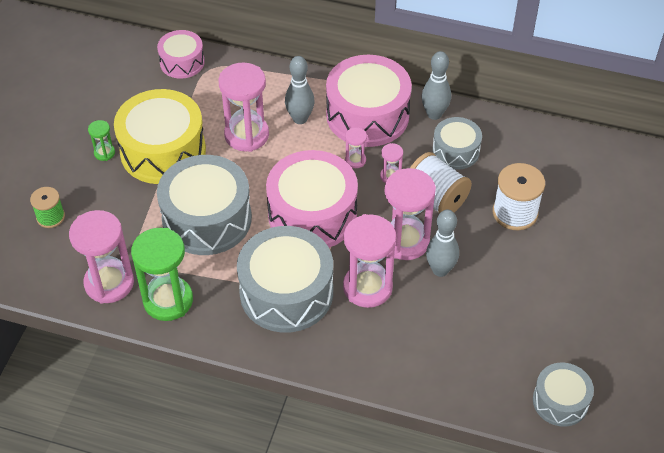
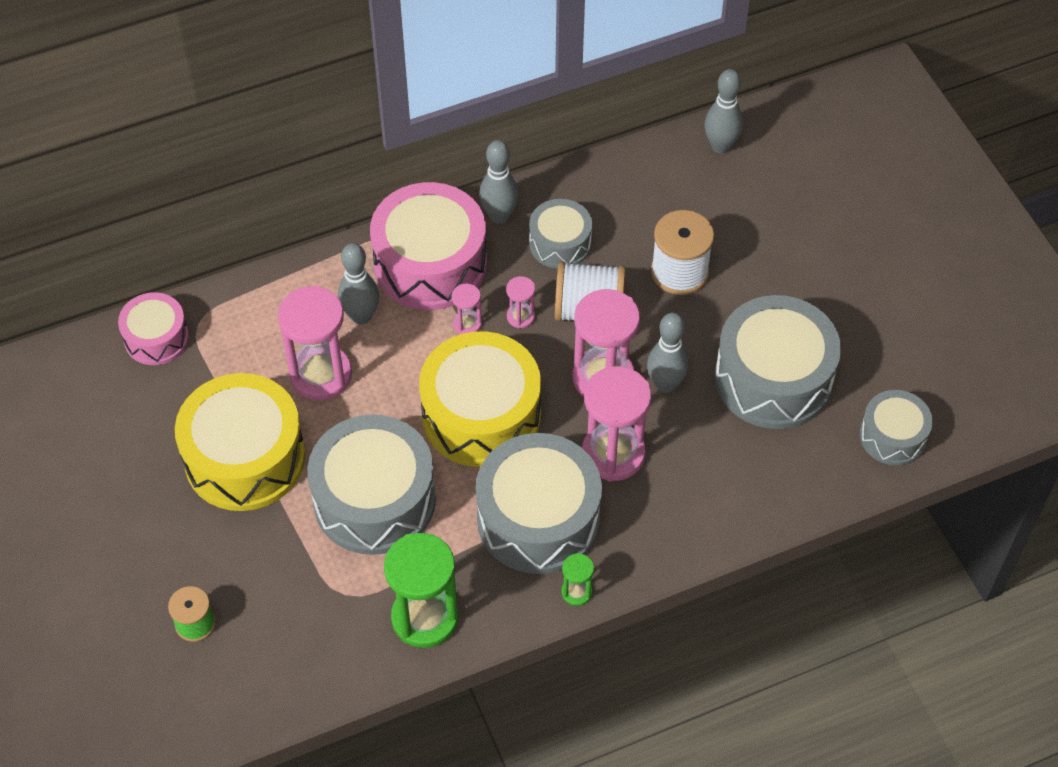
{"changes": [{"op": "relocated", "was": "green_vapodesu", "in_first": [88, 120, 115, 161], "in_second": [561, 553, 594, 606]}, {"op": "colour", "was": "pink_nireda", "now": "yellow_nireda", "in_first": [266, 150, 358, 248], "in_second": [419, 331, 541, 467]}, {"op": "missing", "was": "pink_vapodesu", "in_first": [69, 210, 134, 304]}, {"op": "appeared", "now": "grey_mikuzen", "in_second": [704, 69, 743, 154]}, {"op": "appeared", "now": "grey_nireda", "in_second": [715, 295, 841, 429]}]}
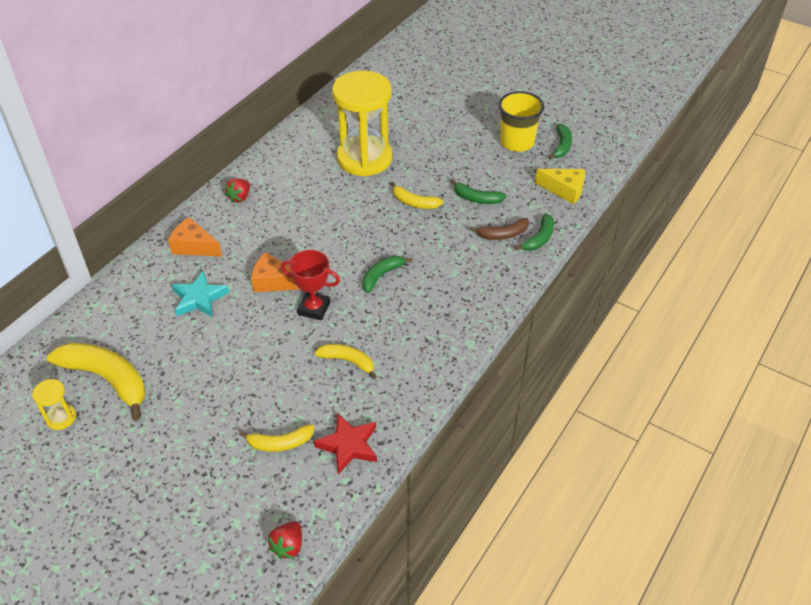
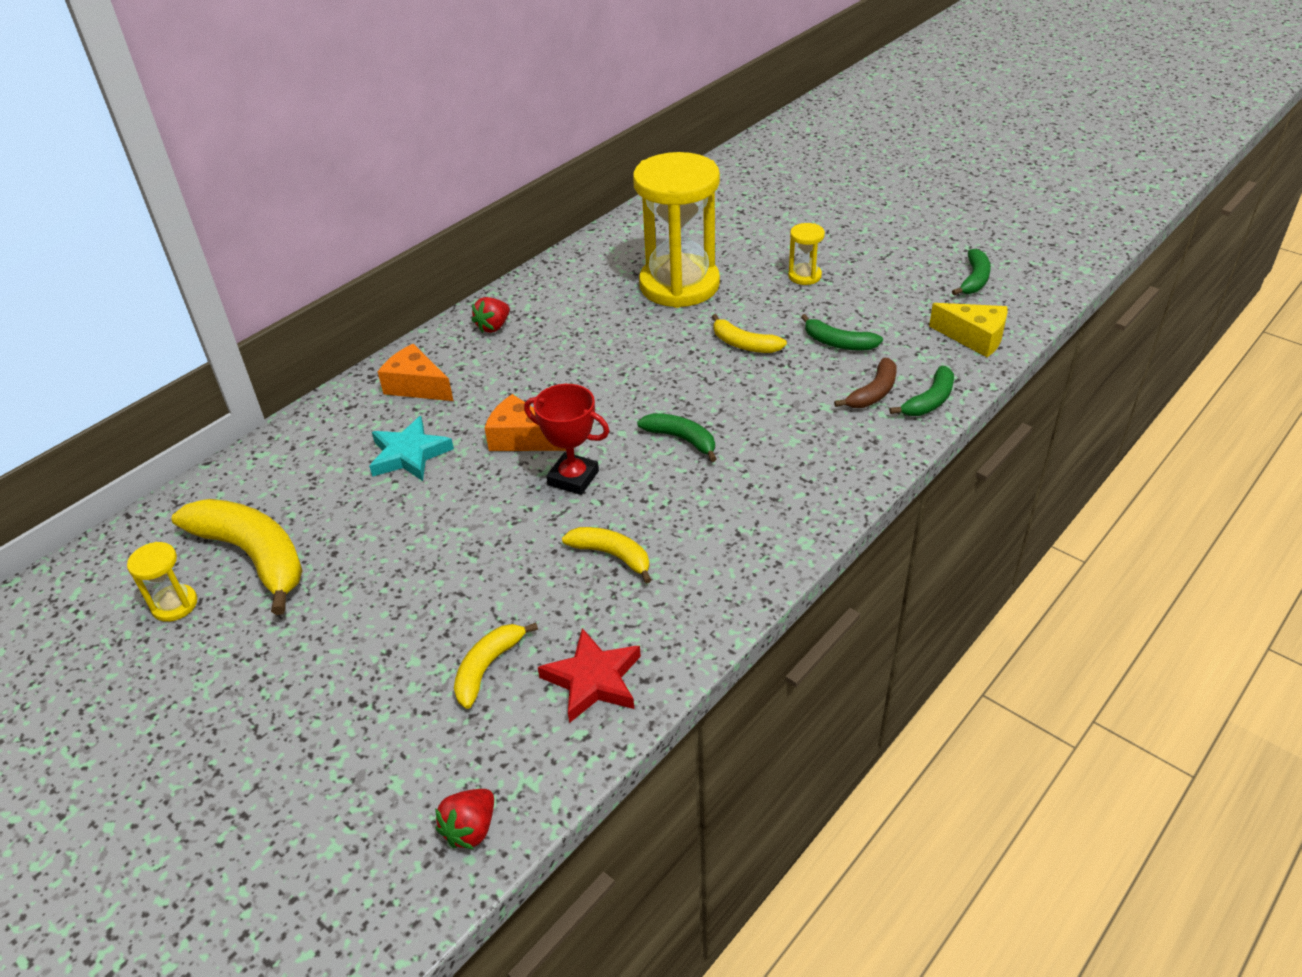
{"changes": [{"op": "missing", "was": "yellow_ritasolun", "in_first": [498, 91, 544, 152]}, {"op": "spun", "was": "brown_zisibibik", "in_first": [470, 218, 529, 240], "in_second": [834, 358, 897, 408], "clockwise": -45}, {"op": "spun", "was": "green_zisibibik", "in_first": [362, 256, 413, 293], "in_second": [637, 413, 717, 462], "clockwise": 75}, {"op": "spun", "was": "yellow_zisibibik", "in_first": [239, 424, 314, 452], "in_second": [454, 623, 538, 709], "clockwise": 120}, {"op": "appeared", "now": "yellow_vapodesu", "in_second": [788, 223, 825, 285]}]}
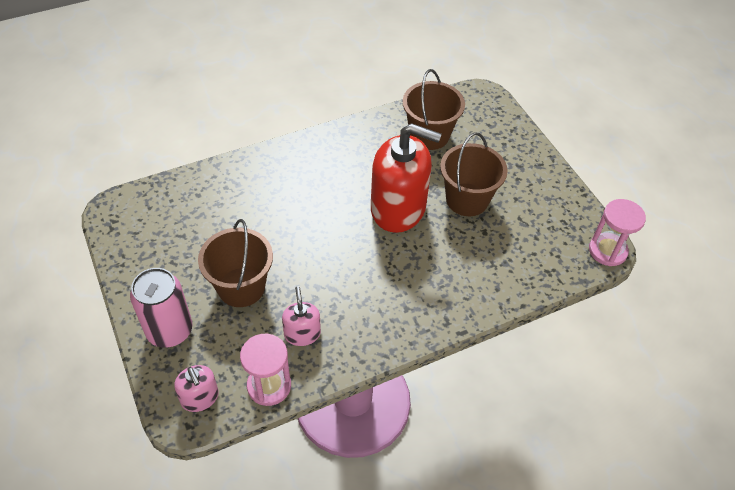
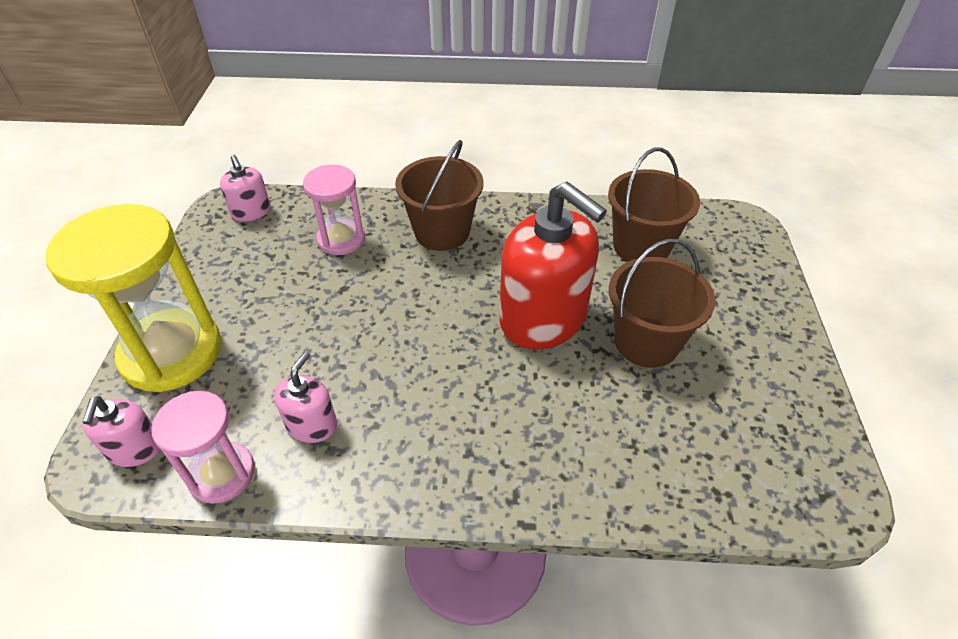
{"changes": [{"op": "relocated", "was": "pink_vapodesu", "in_first": [589, 199, 646, 266], "in_second": [303, 165, 365, 255]}, {"op": "relocated", "was": "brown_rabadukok", "in_first": [198, 219, 273, 307], "in_second": [395, 140, 484, 251]}, {"op": "exchanged", "was": "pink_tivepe", "now": "yellow_vapodesu", "in_first": [130, 268, 192, 348], "in_second": [45, 204, 221, 392]}, {"op": "appeared", "now": "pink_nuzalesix", "in_second": [220, 155, 271, 222]}]}
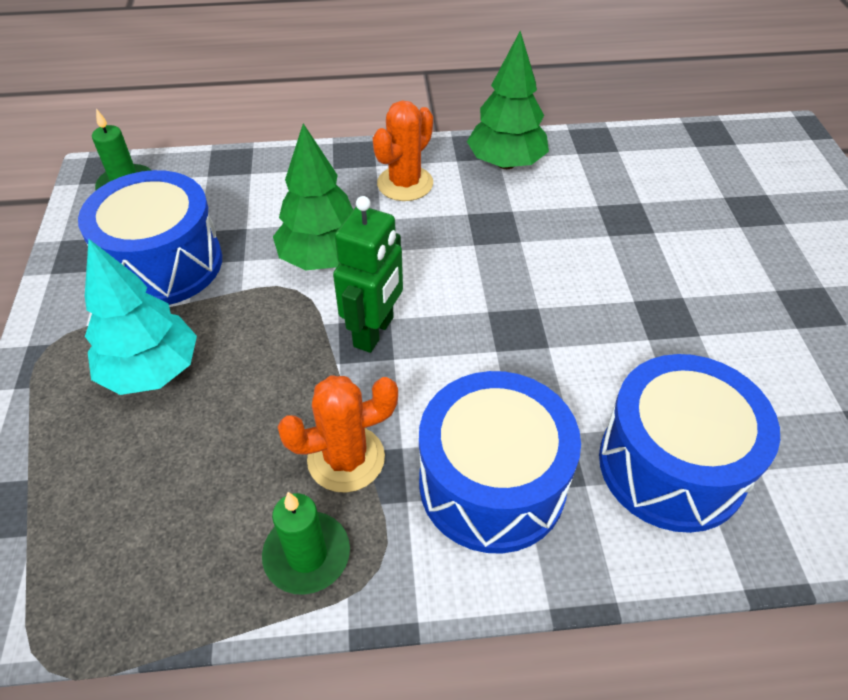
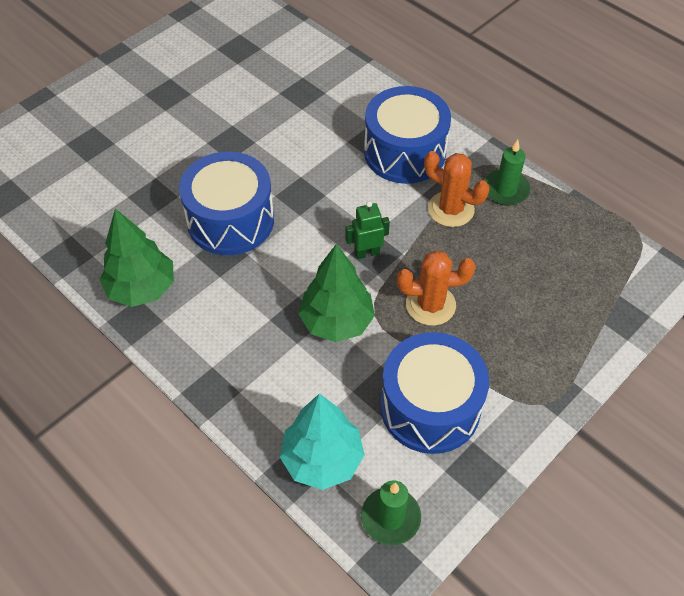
{"changes": [{"op": "relocated", "was": "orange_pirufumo", "in_first": [373, 100, 433, 201], "in_second": [397, 250, 475, 326]}, {"op": "size", "was": "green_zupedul", "in_first": [333, 196, 403, 353], "in_second": [346, 201, 390, 259], "ratio": 0.65}, {"op": "relocated", "was": "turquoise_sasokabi", "in_first": [85, 239, 197, 395], "in_second": [280, 393, 365, 490]}, {"op": "relocated", "was": "blue_nireda", "in_first": [599, 354, 780, 533], "in_second": [179, 151, 274, 255]}]}
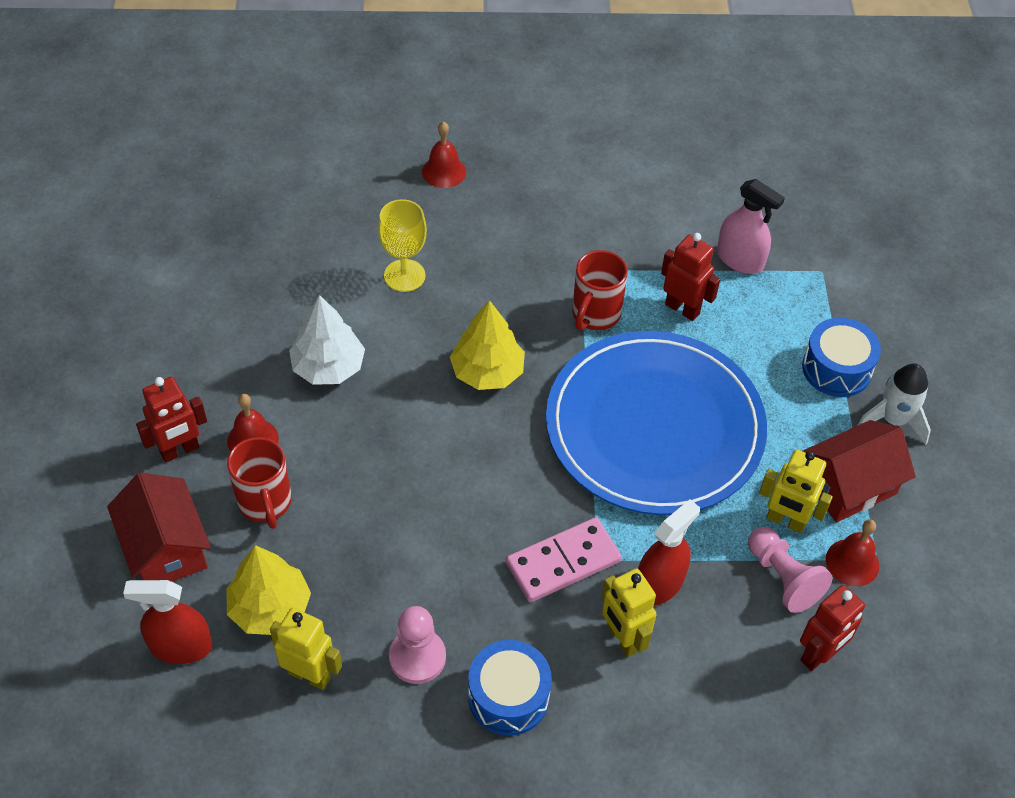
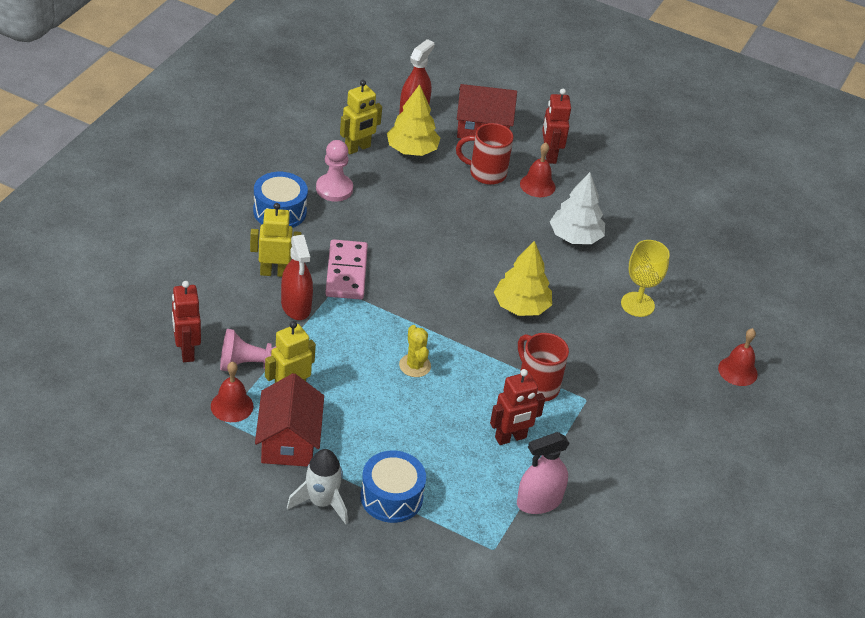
{"changes": [{"op": "exchanged", "was": "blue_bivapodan", "now": "yellow_pirufumo", "in_first": [546, 331, 767, 515], "in_second": [399, 325, 431, 377]}]}
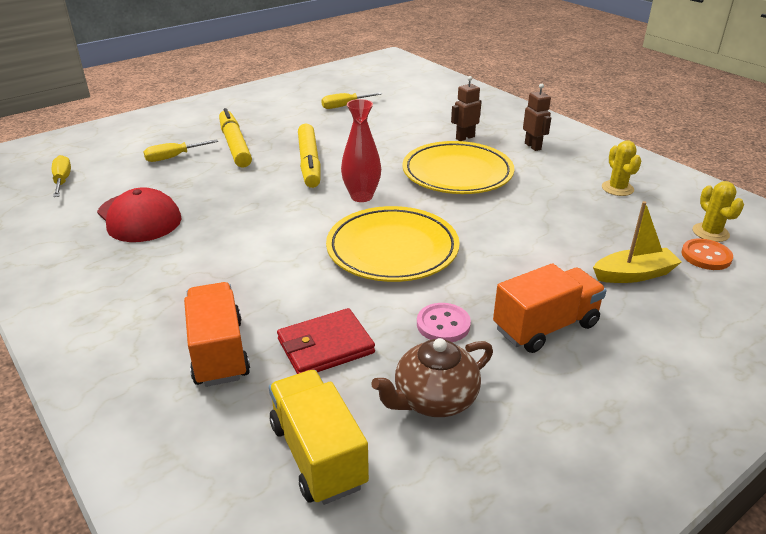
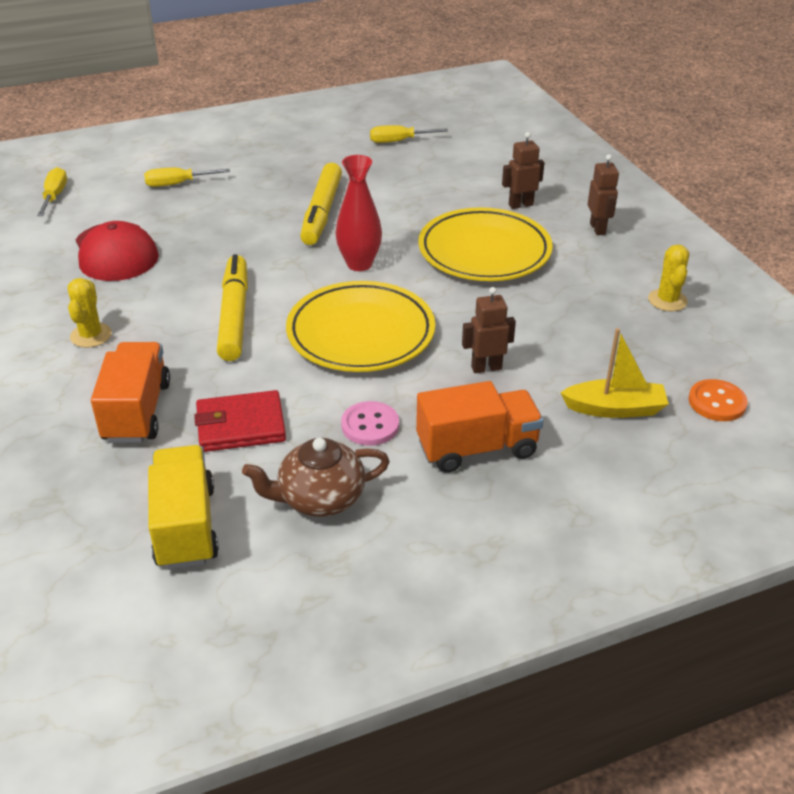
{"changes": [{"op": "relocated", "was": "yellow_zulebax", "in_first": [219, 108, 252, 167], "in_second": [217, 254, 248, 361]}, {"op": "relocated", "was": "yellow_pirufumo", "in_first": [693, 181, 744, 242], "in_second": [68, 278, 112, 348]}, {"op": "appeared", "now": "brown_zupedul", "in_second": [462, 287, 516, 373]}]}
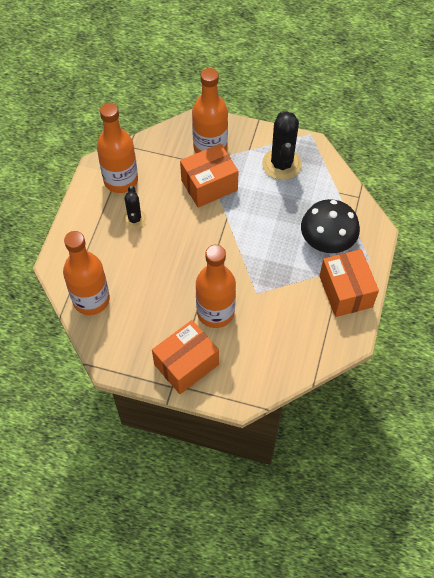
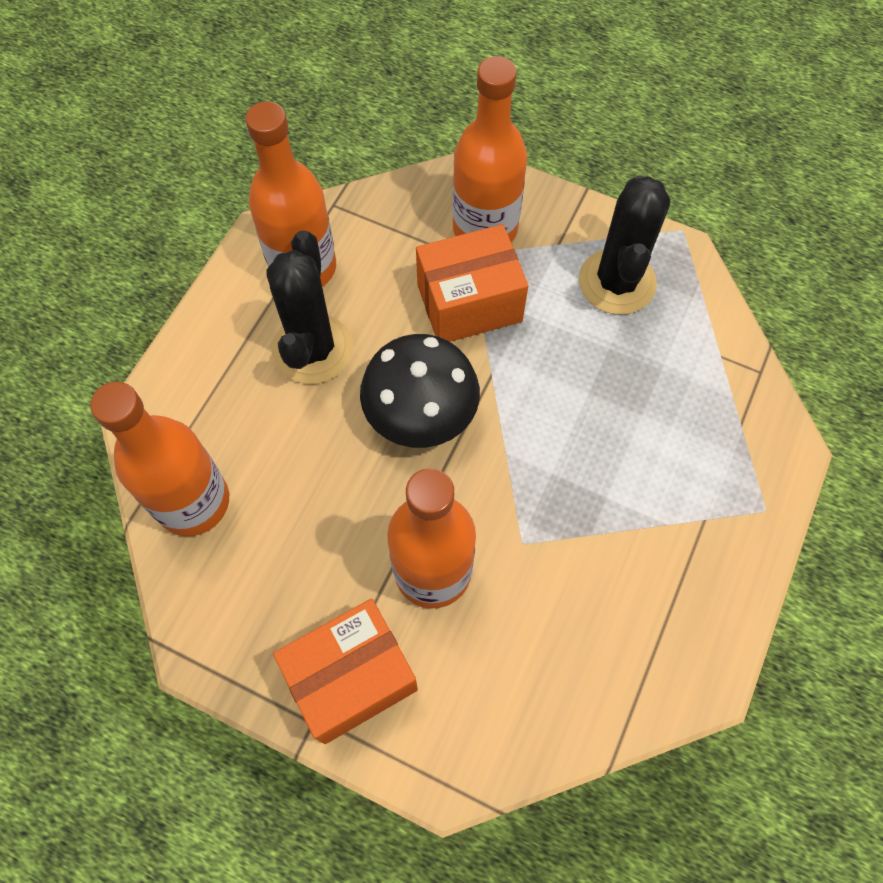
{"changes": [{"op": "size", "was": "black_pirufumo", "in_first": [123, 186, 147, 229], "in_second": [266, 230, 353, 384], "ratio": 1.75}, {"op": "relocated", "was": "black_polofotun", "in_first": [301, 199, 360, 253], "in_second": [360, 334, 480, 448]}, {"op": "missing", "was": "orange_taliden", "in_first": [319, 249, 379, 317]}]}
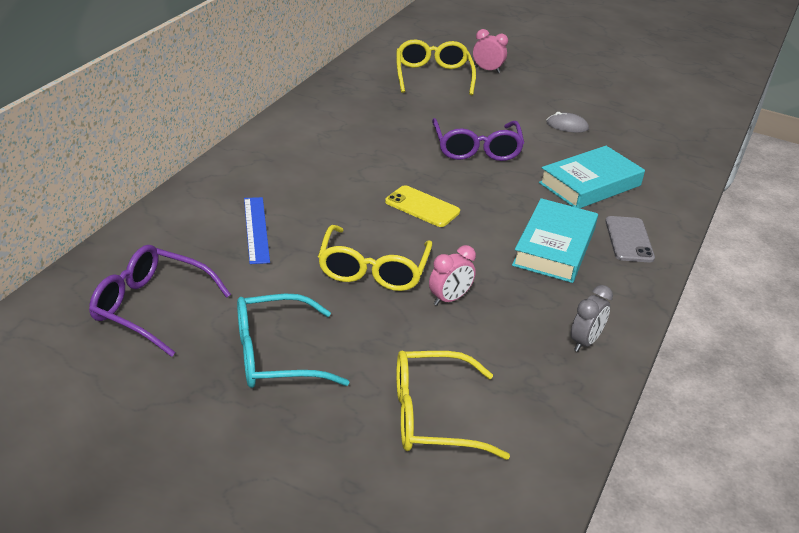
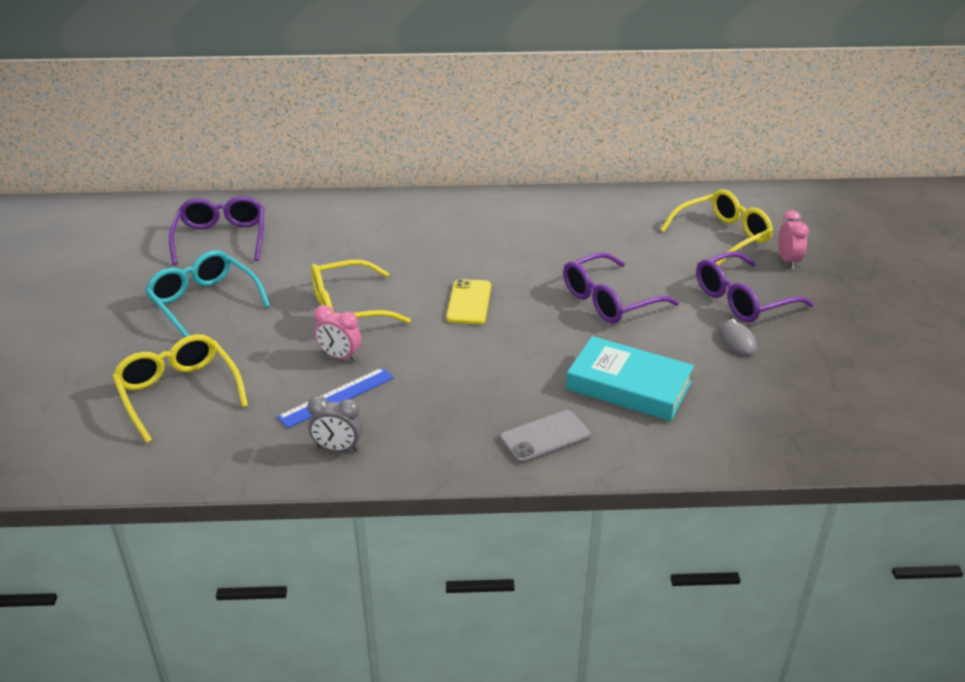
{"changes": [{"op": "relocated", "was": "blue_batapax", "in_first": [244, 197, 270, 264], "in_second": [277, 368, 394, 428]}, {"op": "missing", "was": "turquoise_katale", "in_first": [512, 198, 598, 283]}, {"op": "appeared", "now": "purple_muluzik", "in_second": [696, 251, 814, 323]}]}
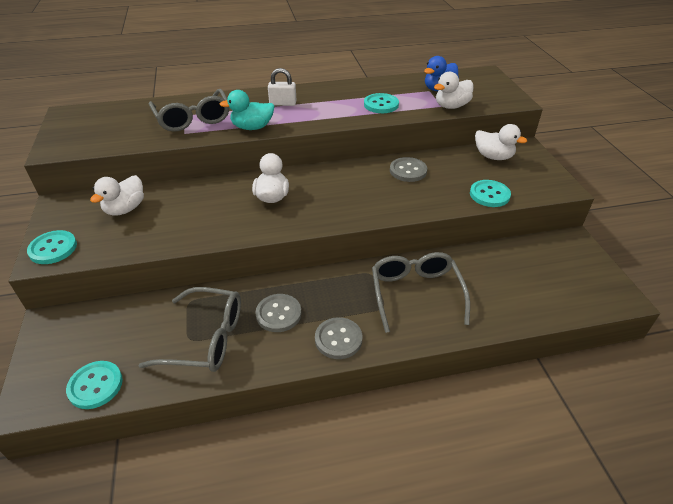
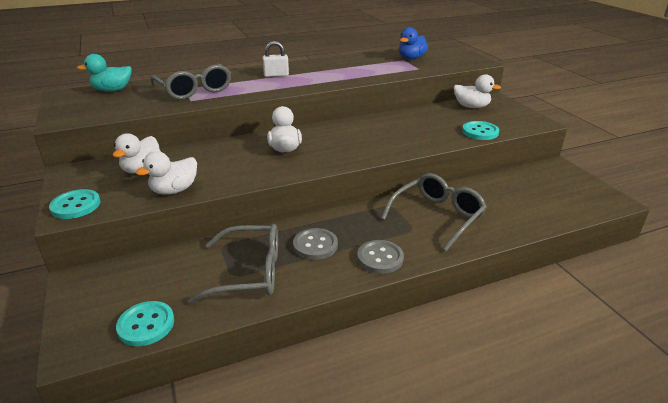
{"changes": [{"op": "relocated", "was": "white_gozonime", "in_first": [434, 72, 473, 109], "in_second": [136, 151, 197, 195]}, {"op": "relocated", "was": "turquoise_gozonime", "in_first": [220, 90, 275, 130], "in_second": [77, 54, 132, 92]}, {"op": "missing", "was": "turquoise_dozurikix", "in_first": [364, 93, 399, 113]}, {"op": "missing", "was": "grey_dozurikix", "in_first": [390, 157, 427, 182]}, {"op": "spun", "was": "grey_muluzik", "in_first": [372, 252, 470, 333], "in_second": [381, 173, 487, 251], "clockwise": 60}]}
